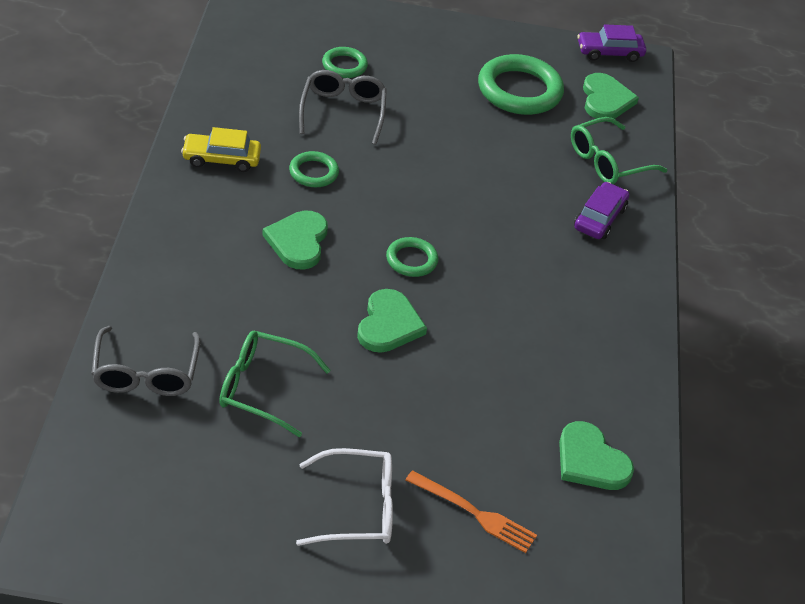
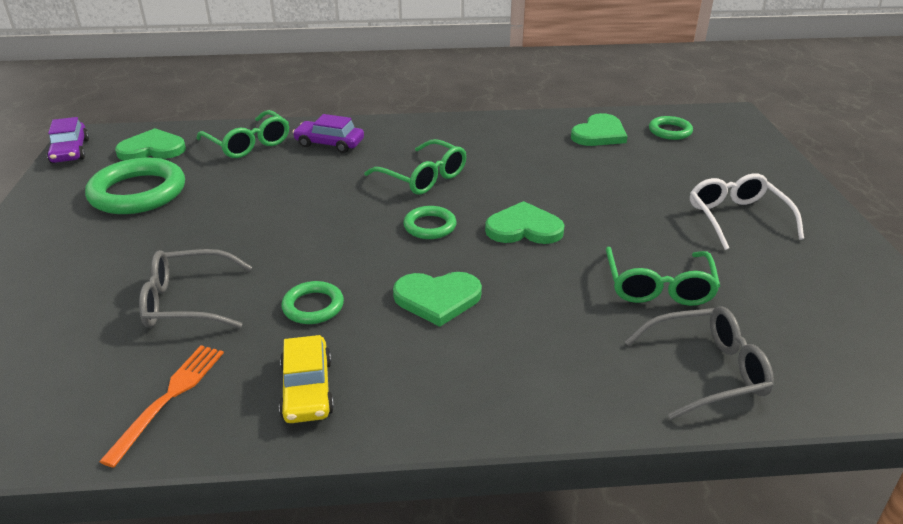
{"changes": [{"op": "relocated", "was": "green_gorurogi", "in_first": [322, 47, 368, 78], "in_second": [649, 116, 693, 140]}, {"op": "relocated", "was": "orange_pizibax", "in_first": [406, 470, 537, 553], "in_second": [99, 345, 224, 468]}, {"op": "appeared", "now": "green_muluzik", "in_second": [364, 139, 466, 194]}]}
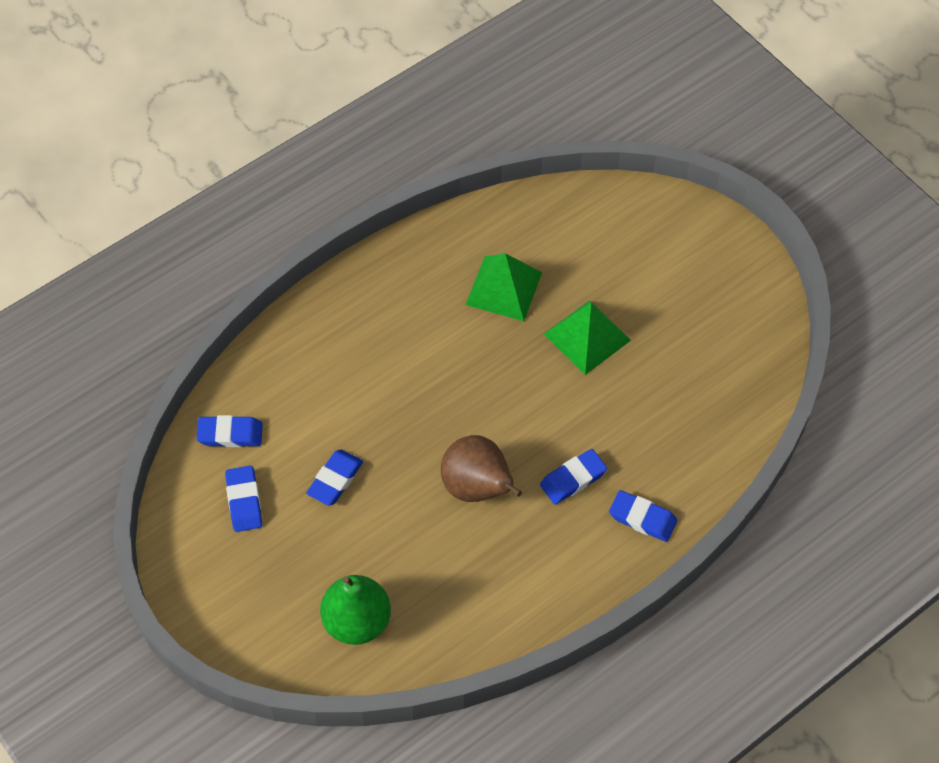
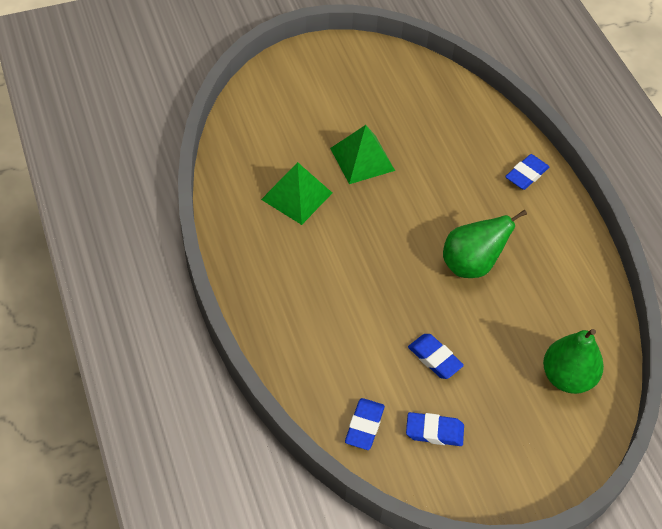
{"changes": [{"op": "colour", "was": "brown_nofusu", "now": "green_nofusu", "in_first": [441, 435, 522, 502], "in_second": [443, 210, 527, 278]}, {"op": "missing", "was": "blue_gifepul", "in_first": [540, 449, 607, 504]}]}
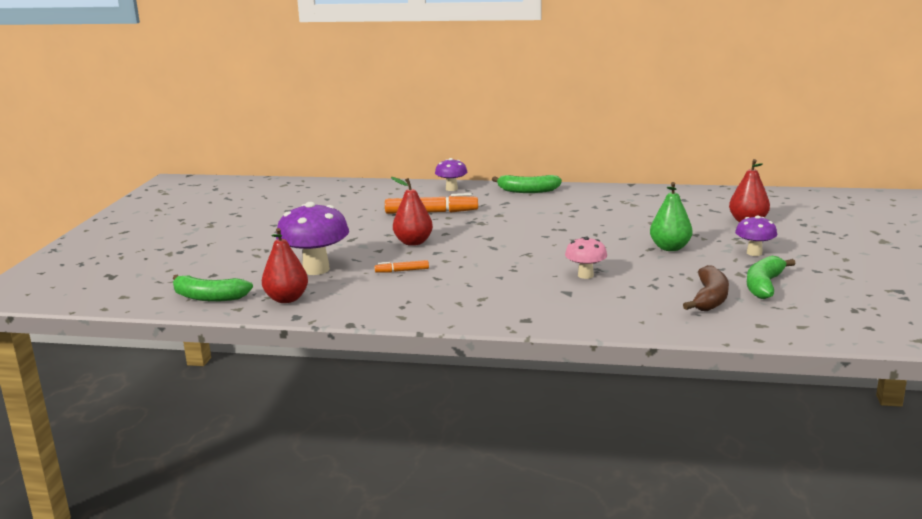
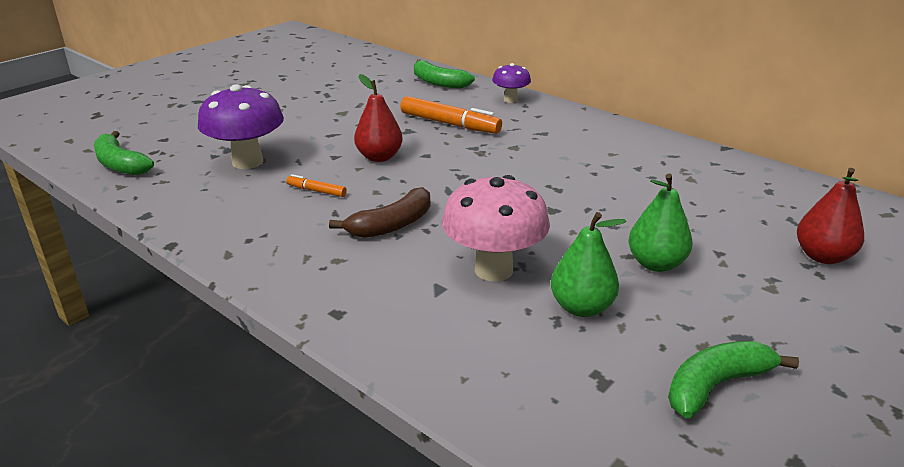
{"changes": [{"op": "relocated", "was": "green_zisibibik", "in_first": [492, 175, 562, 193], "in_second": [414, 60, 475, 89]}, {"op": "missing", "was": "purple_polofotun", "in_first": [735, 215, 777, 256]}, {"op": "missing", "was": "red_nofusu", "in_first": [262, 228, 308, 303]}, {"op": "size", "was": "pink_polofotun", "in_first": [565, 237, 607, 279], "in_second": [442, 175, 550, 281], "ratio": 1.79}, {"op": "relocated", "was": "brown_zisibibik", "in_first": [683, 265, 729, 311], "in_second": [329, 187, 430, 238]}, {"op": "appeared", "now": "green_nofusu", "in_second": [551, 212, 626, 317]}]}
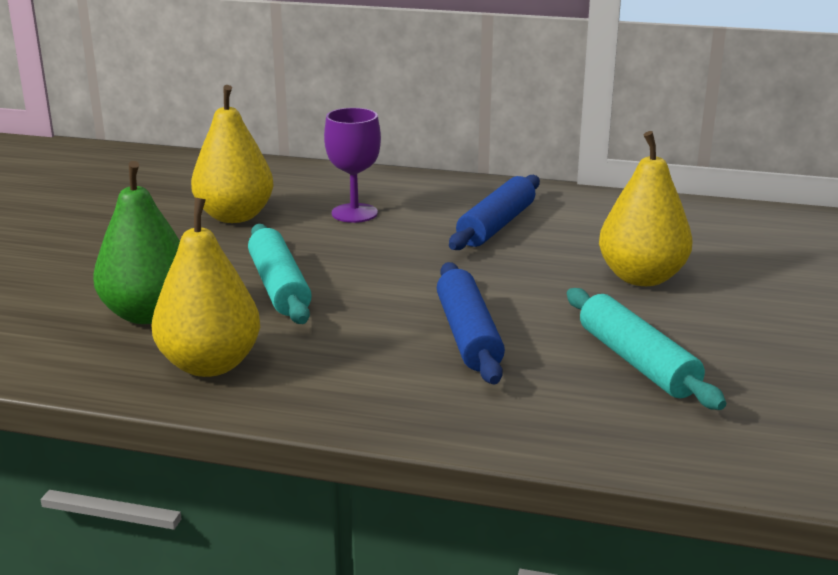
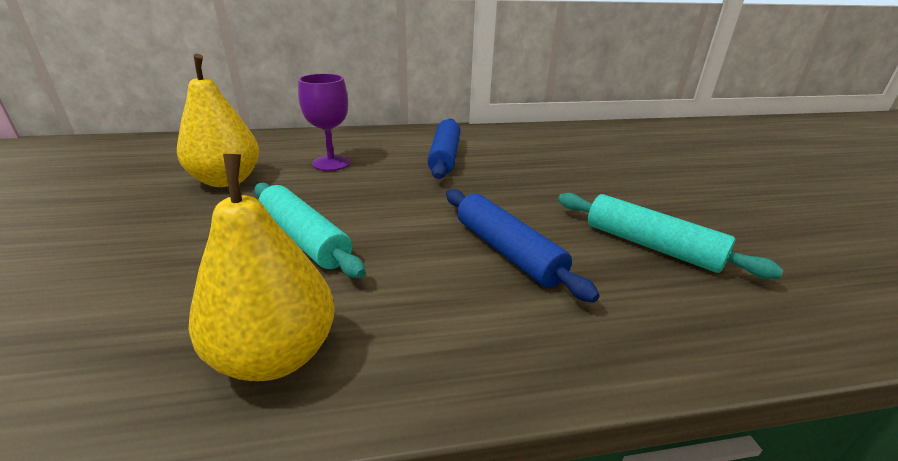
{"changes": [{"op": "missing", "was": "yellow_nofusu", "in_first": [599, 131, 692, 286]}, {"op": "missing", "was": "green_nofusu", "in_first": [93, 161, 180, 324]}]}
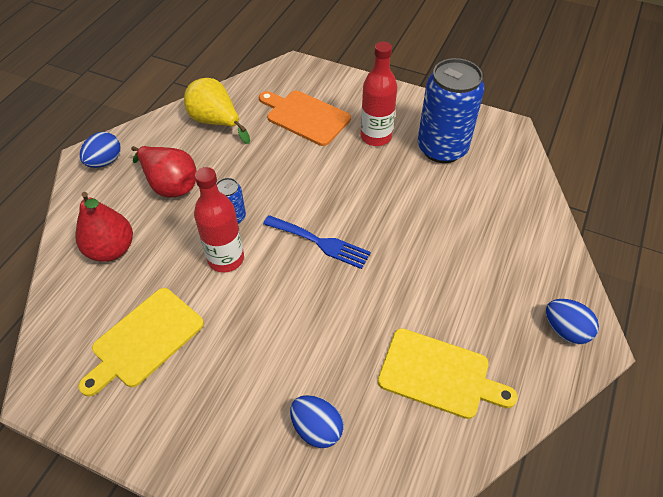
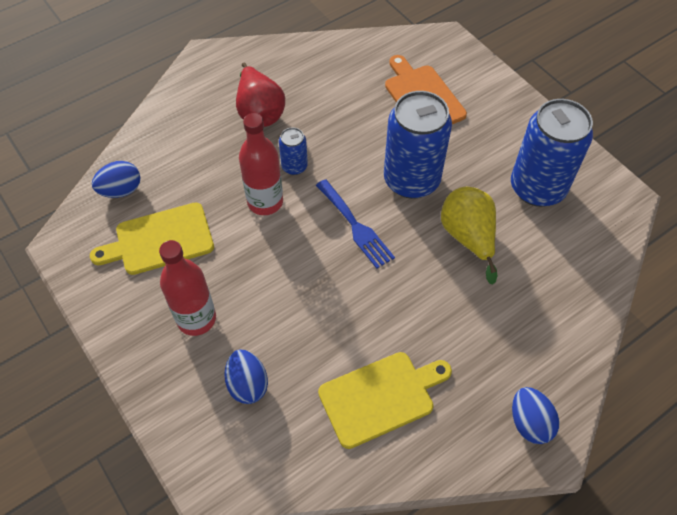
{"changes": [{"op": "relocated", "was": "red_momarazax", "in_first": [361, 42, 397, 146], "in_second": [159, 240, 216, 336]}, {"op": "relocated", "was": "yellow_nofusu", "in_first": [184, 78, 250, 144], "in_second": [441, 187, 497, 284]}, {"op": "relocated", "was": "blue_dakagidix", "in_first": [80, 132, 120, 168], "in_second": [92, 161, 140, 198]}, {"op": "missing", "was": "red_nofusu", "in_first": [75, 192, 133, 262]}, {"op": "spun", "was": "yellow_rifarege", "in_first": [378, 328, 518, 419], "in_second": [318, 352, 452, 449], "clockwise": -75}, {"op": "appeared", "now": "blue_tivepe", "in_second": [384, 91, 452, 199]}]}
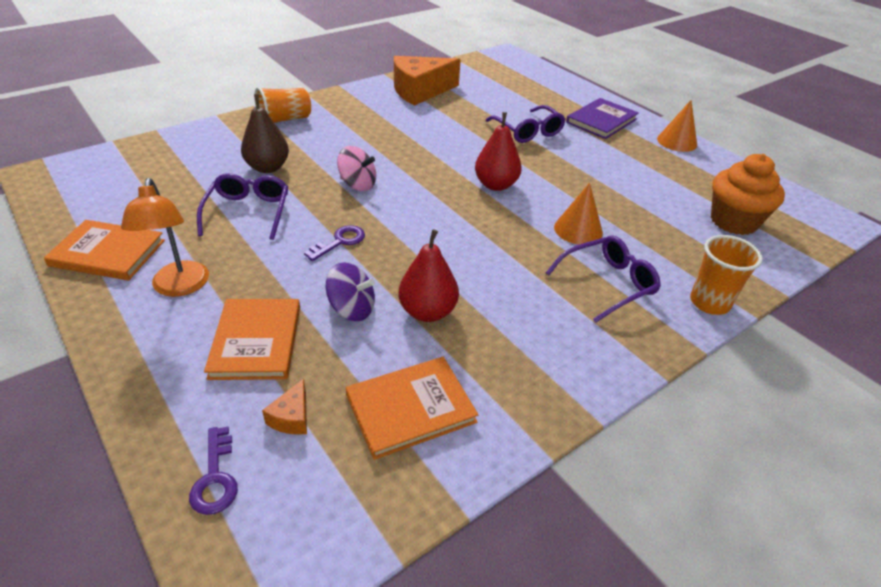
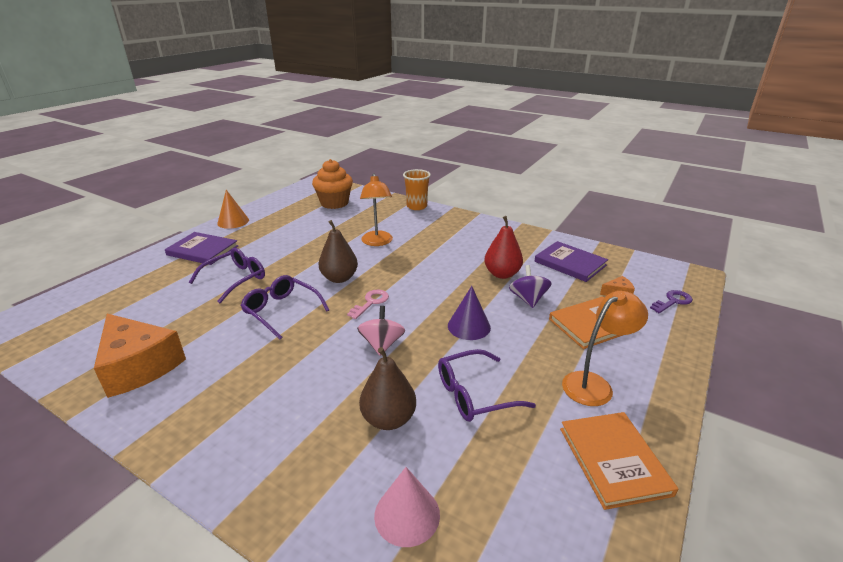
{"changes": [{"op": "missing", "was": "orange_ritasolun", "in_first": [254, 87, 311, 123]}, {"op": "colour", "was": "red_nofusu", "now": "brown_nofusu", "in_first": [475, 112, 522, 191], "in_second": [319, 220, 358, 283]}, {"op": "exchanged", "was": "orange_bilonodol", "now": "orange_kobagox", "in_first": [554, 183, 603, 245], "in_second": [360, 173, 393, 246]}, {"op": "exchanged", "was": "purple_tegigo", "now": "purple_bilonodol", "in_first": [304, 225, 365, 261], "in_second": [448, 286, 491, 340]}, {"op": "relocated", "was": "purple_muluzik", "in_first": [546, 235, 661, 323], "in_second": [240, 275, 329, 340]}, {"op": "colour", "was": "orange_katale", "now": "purple_katale", "in_first": [346, 357, 478, 460], "in_second": [535, 241, 608, 282]}, {"op": "appeared", "now": "pink_tegigo", "in_second": [347, 290, 389, 319]}, {"op": "appeared", "now": "pink_bilonodol", "in_second": [374, 467, 440, 547]}]}
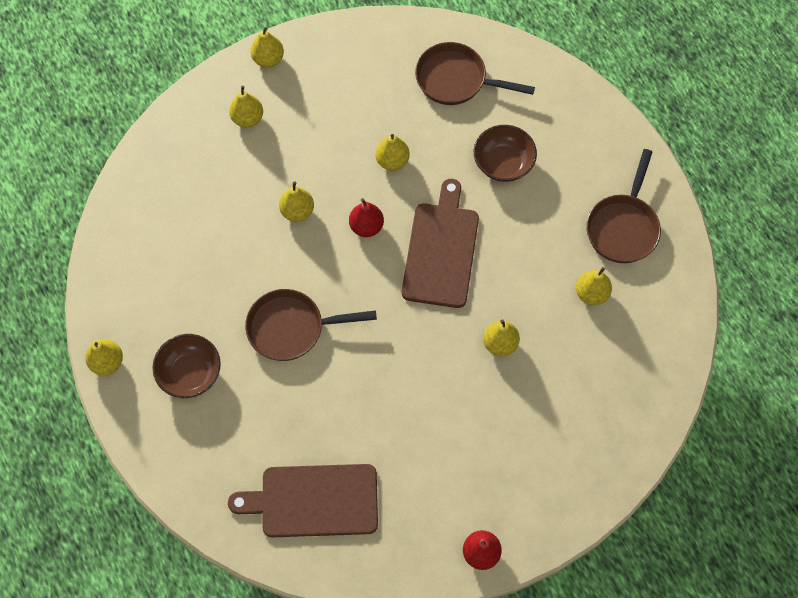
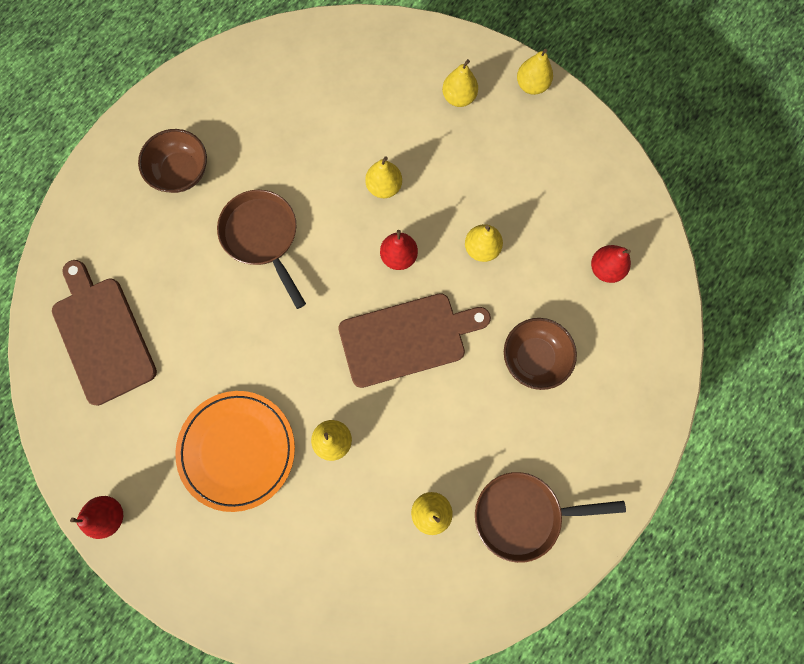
{"changes": [{"op": "exchanged", "was": "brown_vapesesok", "now": "red_nofusu", "in_first": [415, 42, 535, 105], "in_second": [591, 245, 631, 283]}, {"op": "missing", "was": "yellow_nofusu", "in_first": [85, 339, 123, 375]}, {"op": "appeared", "now": "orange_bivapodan", "in_second": [175, 391, 295, 512]}]}
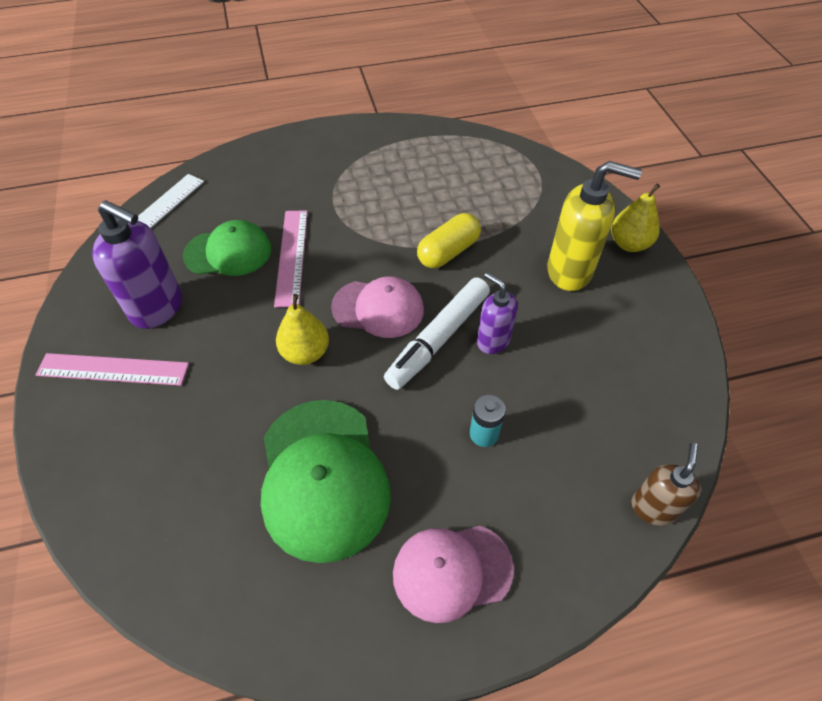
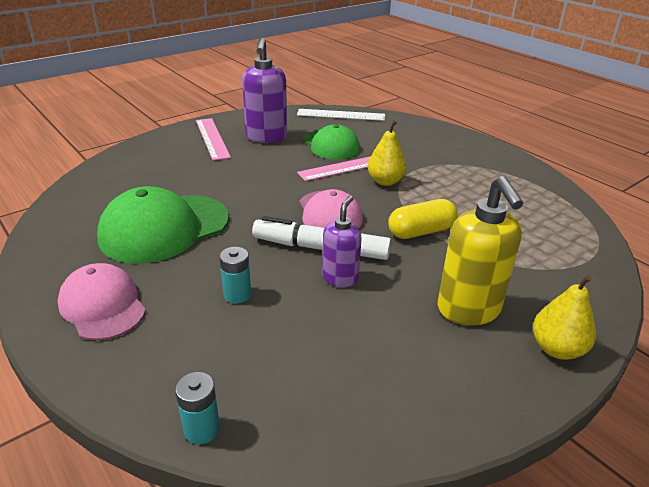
{"changes": [{"op": "spun", "was": "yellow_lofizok", "in_first": [417, 213, 481, 268], "in_second": [388, 199, 458, 239], "clockwise": -45}, {"op": "relocated", "was": "yellow_nofusu", "in_first": [276, 294, 329, 365], "in_second": [367, 120, 407, 186]}, {"op": "exchanged", "was": "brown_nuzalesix", "now": "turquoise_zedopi", "in_first": [631, 442, 701, 526], "in_second": [175, 372, 220, 444]}]}
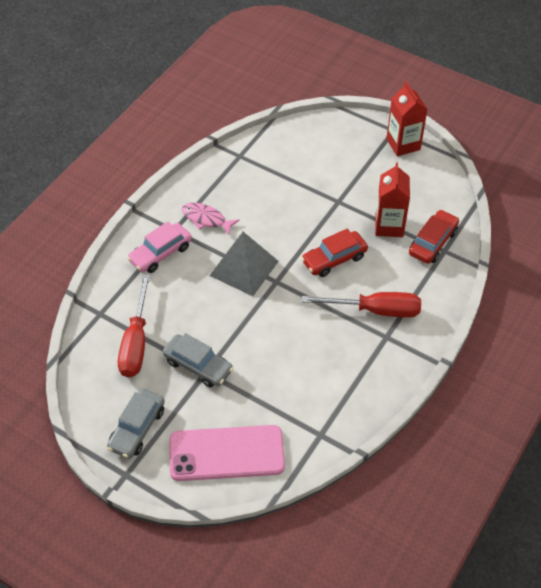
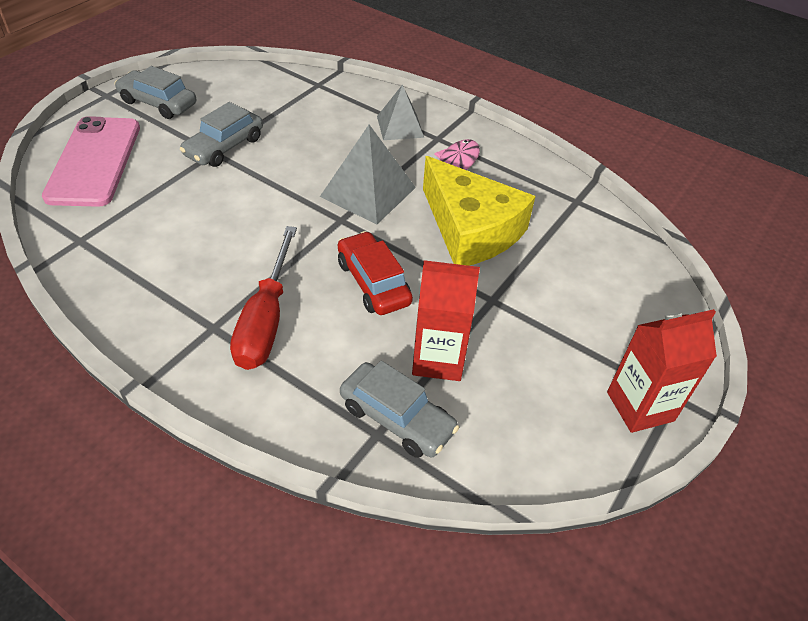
{"changes": [{"op": "colour", "was": "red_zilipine", "now": "grey_zilipine", "in_first": [409, 209, 459, 264], "in_second": [340, 361, 459, 458]}, {"op": "exchanged", "was": "pink_zilipine", "now": "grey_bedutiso", "in_first": [127, 221, 192, 273], "in_second": [377, 85, 424, 140]}, {"op": "missing", "was": "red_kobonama", "in_first": [118, 274, 150, 378]}, {"op": "appeared", "now": "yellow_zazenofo", "in_second": [423, 156, 536, 266]}]}
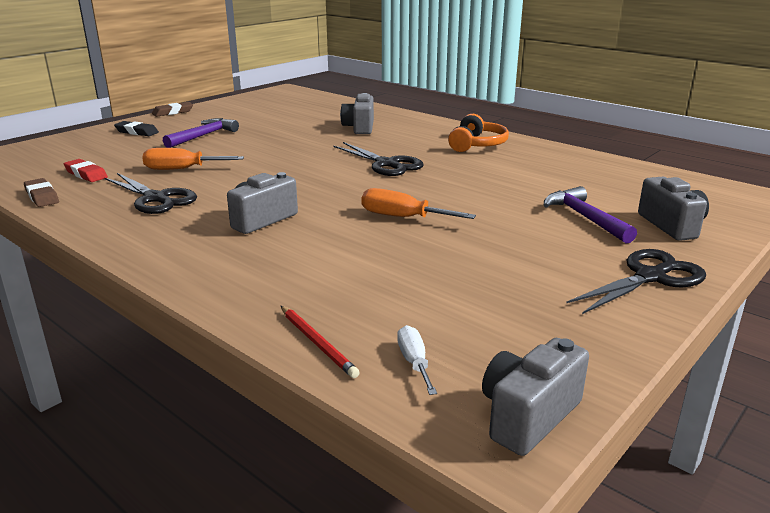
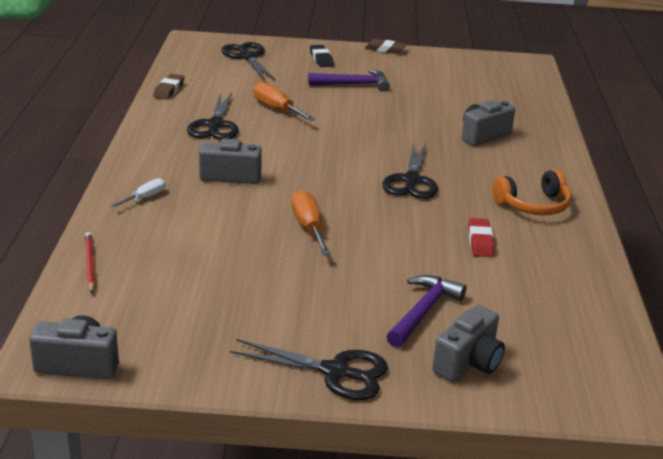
{"changes": [{"op": "relocated", "was": "red_gifepul", "in_first": [64, 159, 108, 182], "in_second": [468, 218, 494, 257]}, {"op": "spun", "was": "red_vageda", "in_first": [281, 306, 360, 378], "in_second": [85, 232, 95, 293], "clockwise": 150}, {"op": "relocated", "was": "white_kobonama", "in_first": [397, 325, 437, 395], "in_second": [112, 178, 165, 207]}, {"op": "appeared", "now": "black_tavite", "in_second": [221, 42, 276, 81]}]}
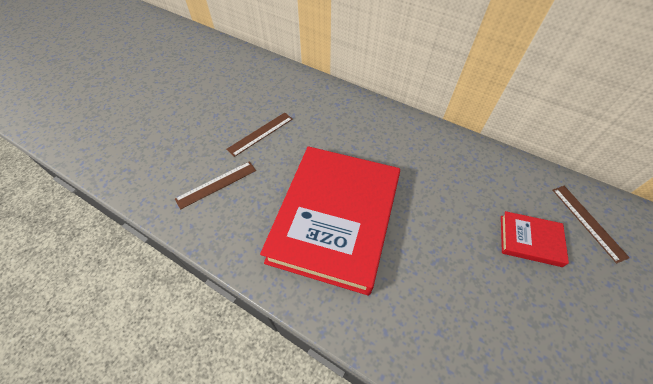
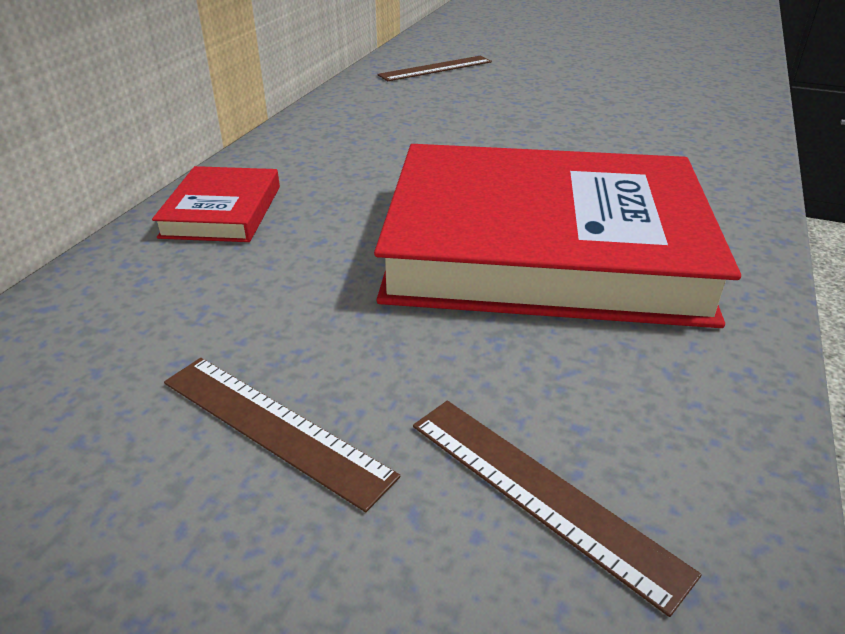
{"changes": [{"op": "relocated", "was": "red_katale", "in_first": [501, 211, 569, 267], "in_second": [152, 166, 280, 242]}]}
